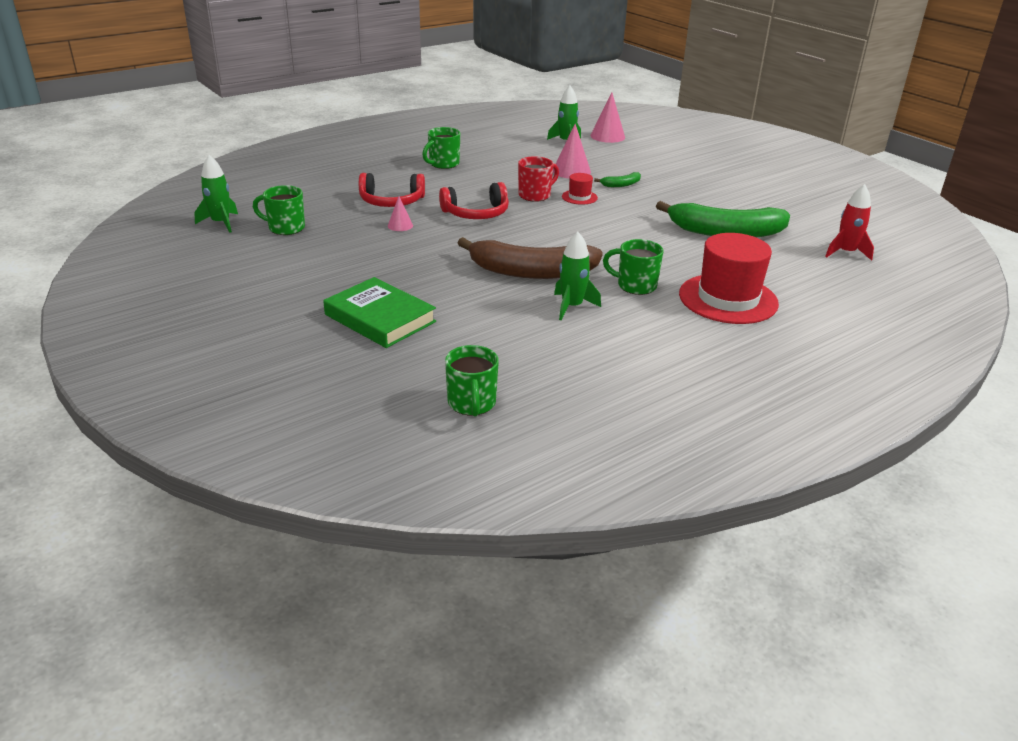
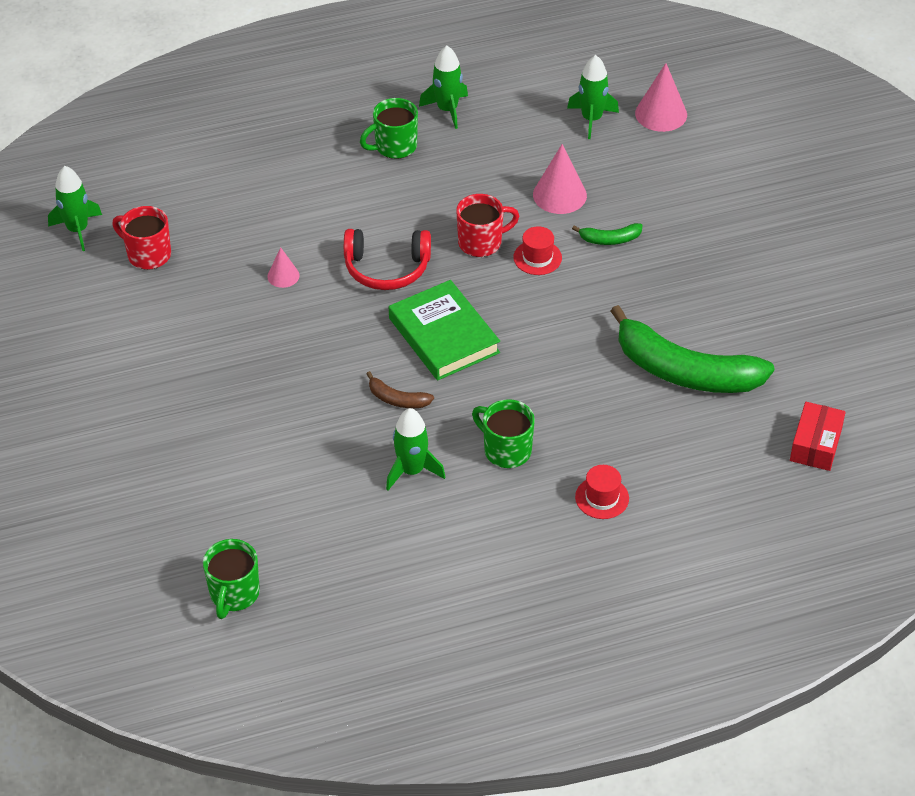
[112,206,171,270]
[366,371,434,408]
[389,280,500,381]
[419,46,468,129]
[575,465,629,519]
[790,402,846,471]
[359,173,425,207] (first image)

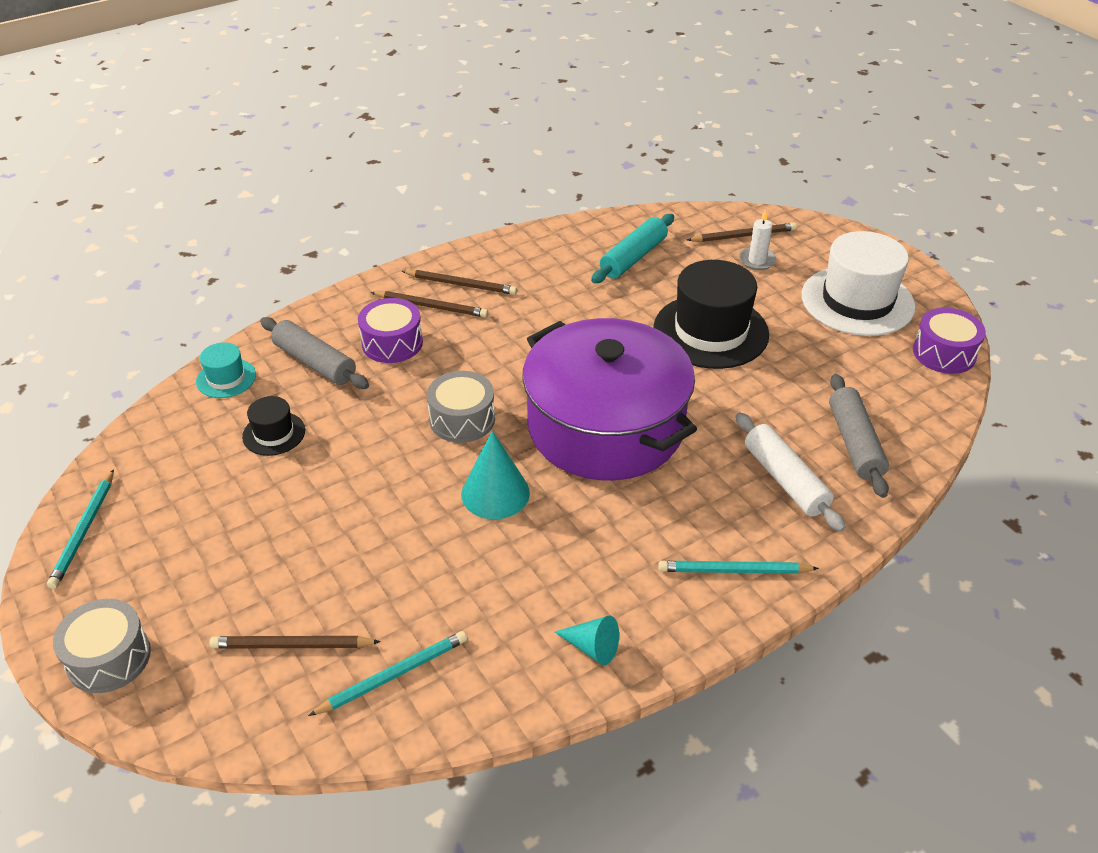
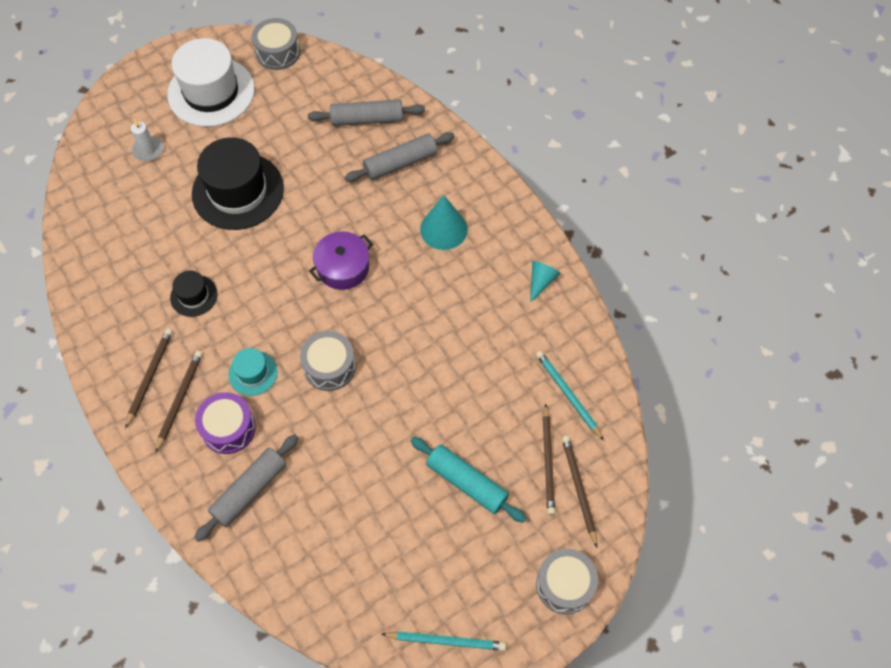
[170,270,217,317]
[228,348,277,396]
[252,18,300,70]
[309,231,373,290]
[345,132,455,182]
[410,437,526,523]
[420,195,468,250]
[562,436,597,548]
[658,561,819,574] (first image)

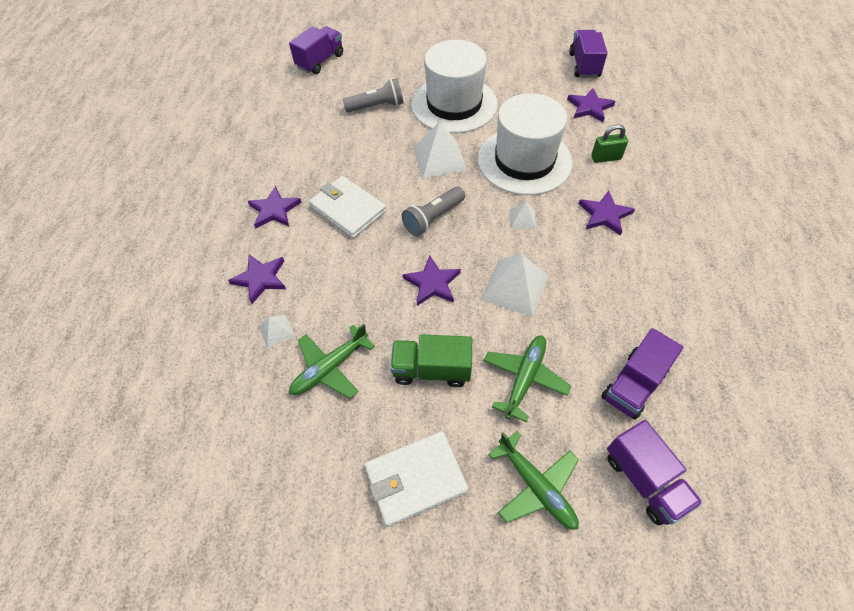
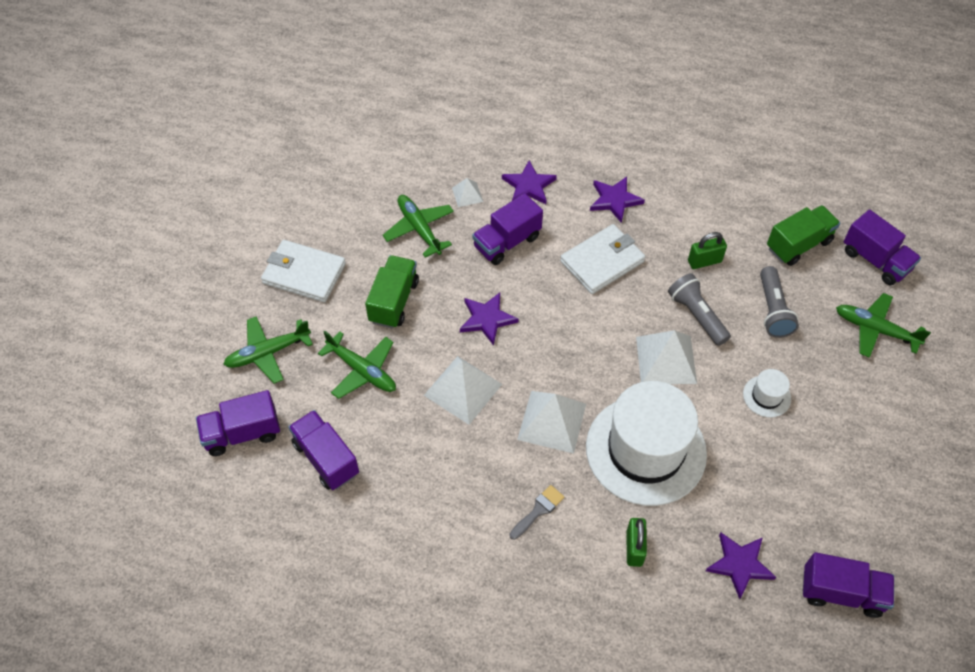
[261,240,346,302]
[472,193,543,265]
[509,485,565,540]
[517,391,586,454]
[668,273,731,346]
[688,232,727,269]
[743,369,791,418]
[767,205,840,266]
[836,293,931,358]

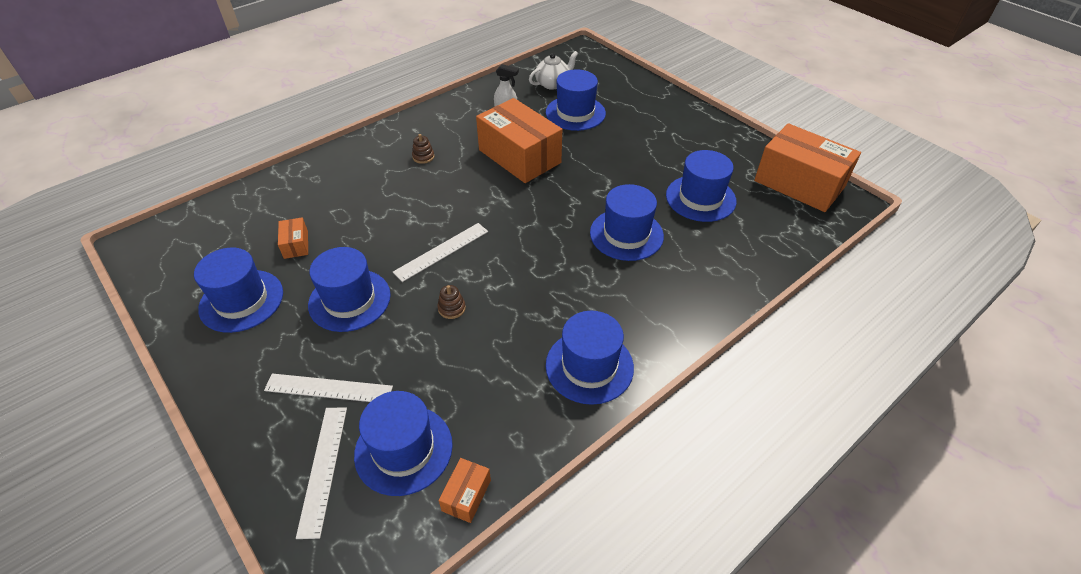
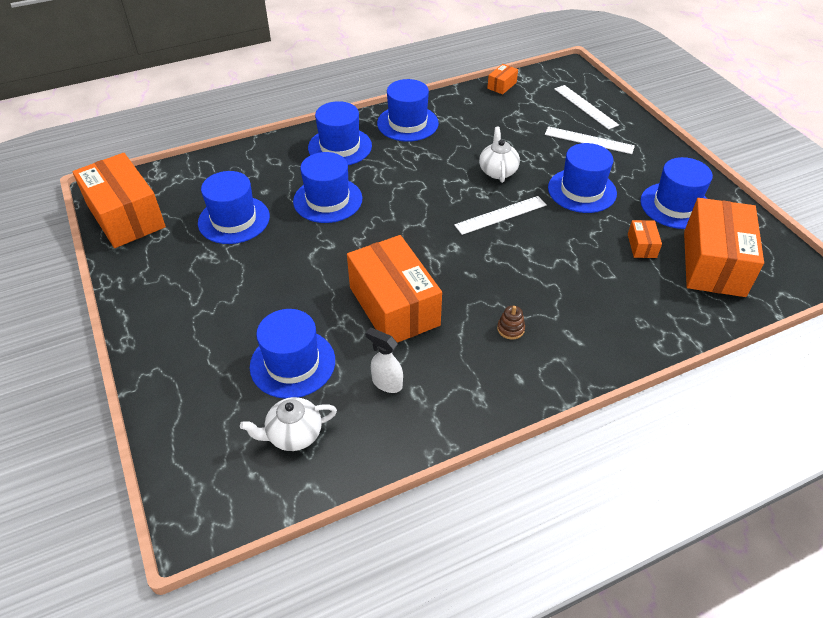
[308,101,372,165]
[479,127,520,183]
[554,85,619,130]
[684,198,764,297]

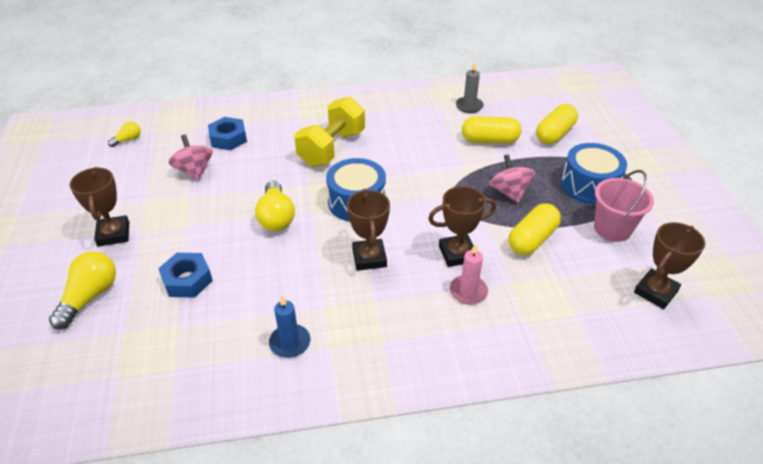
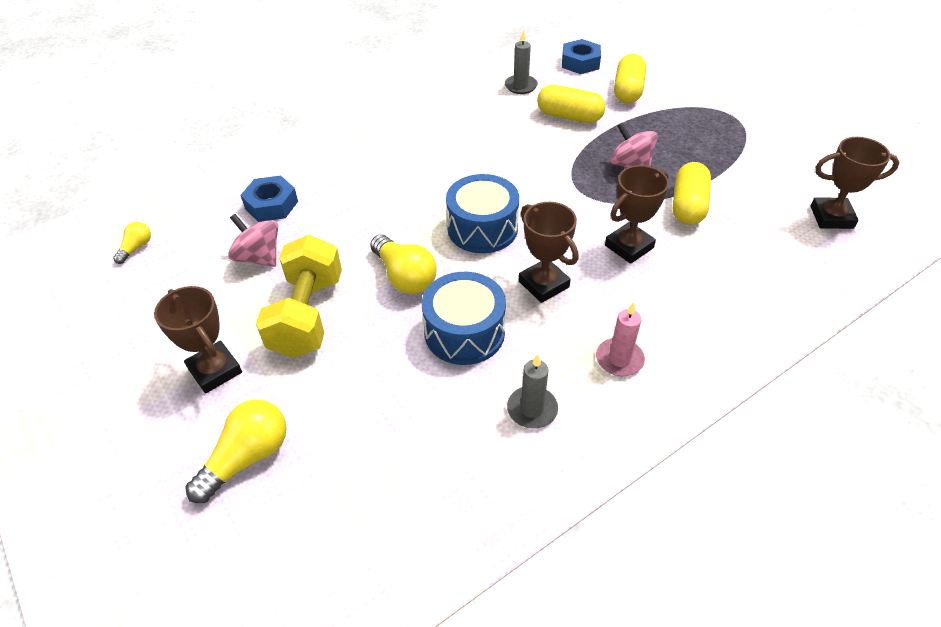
[185,400,287,503]
[256,235,342,358]
[422,272,506,365]
[507,354,558,429]
[537,85,605,123]
[562,39,601,74]
[596,302,645,376]
[810,137,900,229]
[594,170,654,242] (first image)

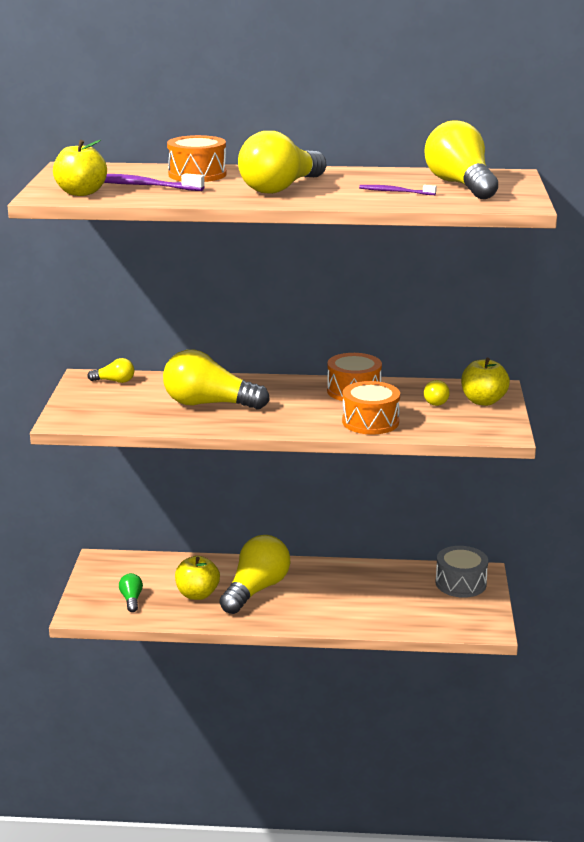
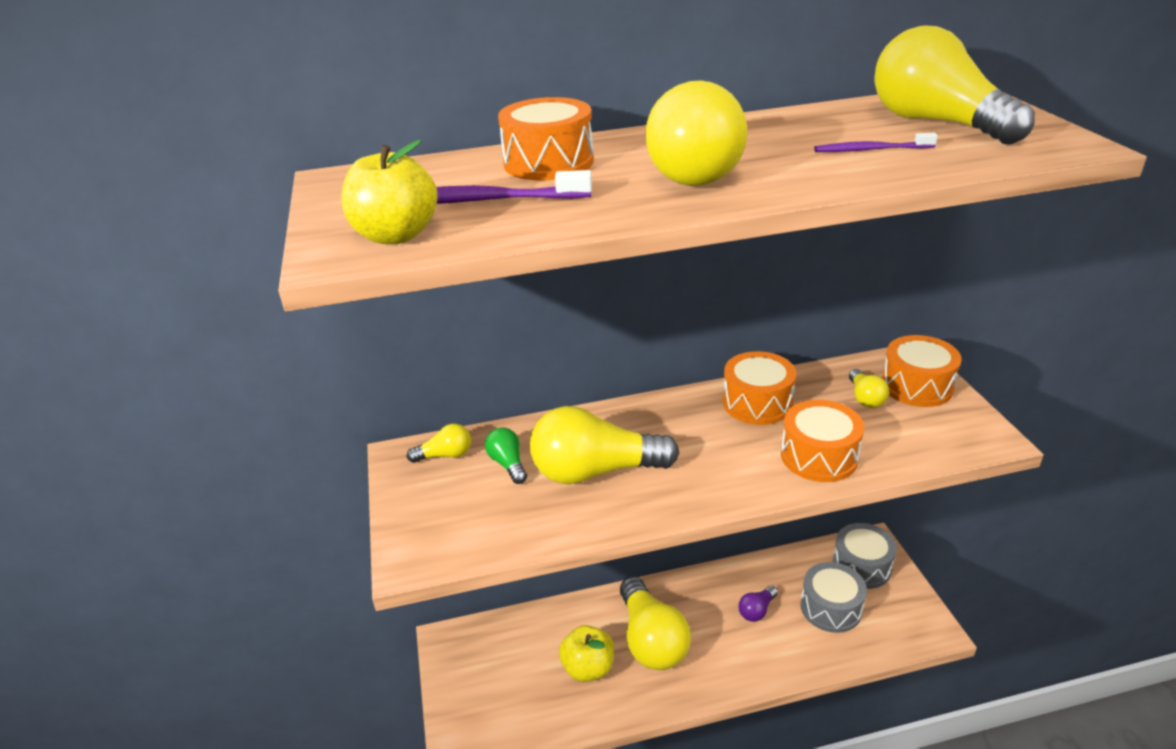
[485,427,527,484]
[620,576,691,670]
[739,586,778,622]
[801,562,867,633]
[882,335,962,407]

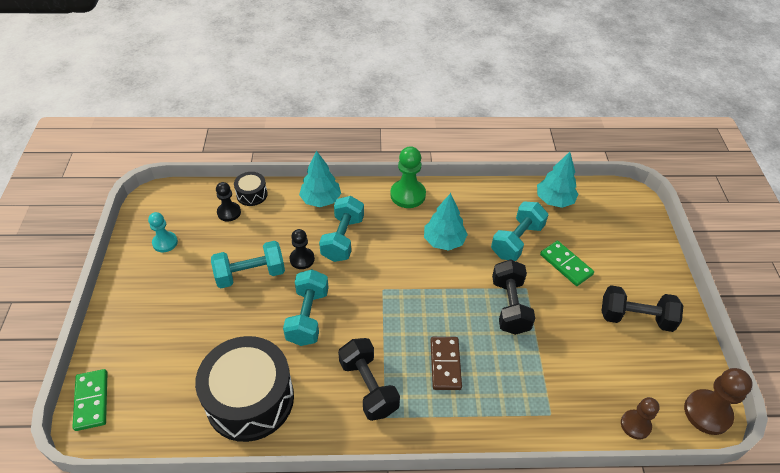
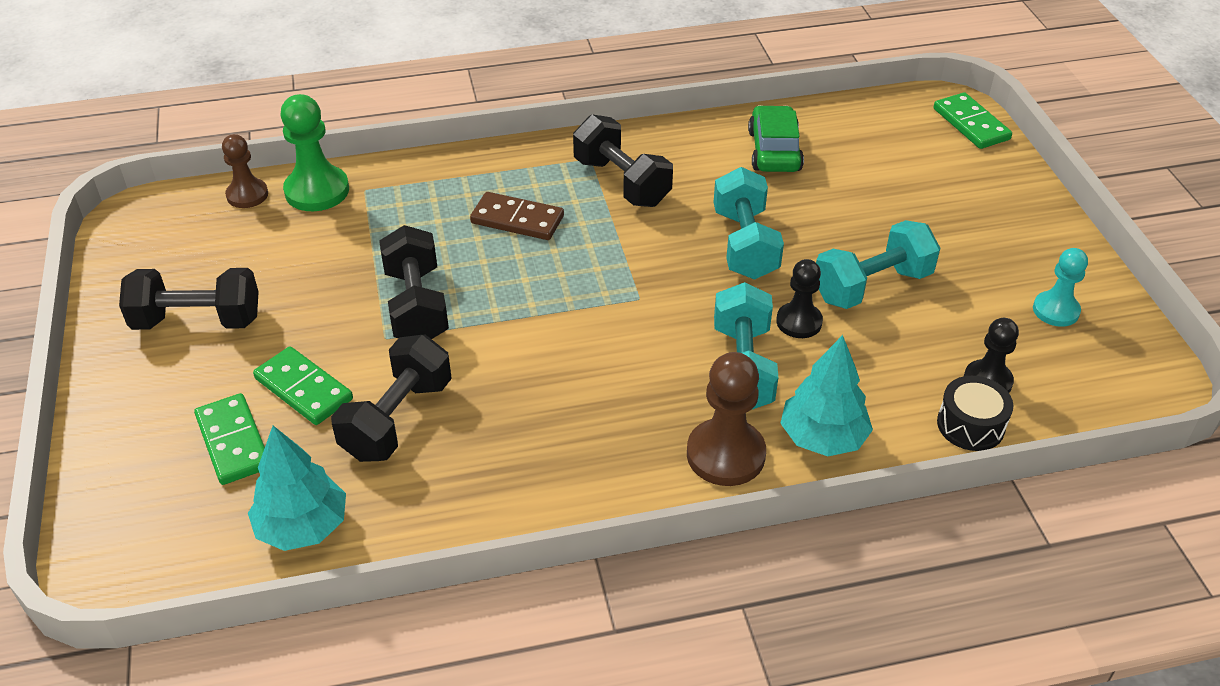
[194,393,265,485]
[280,94,349,211]
[331,335,452,462]
[470,192,564,240]
[687,352,766,486]
[748,105,804,172]
[424,193,468,251] (first image)

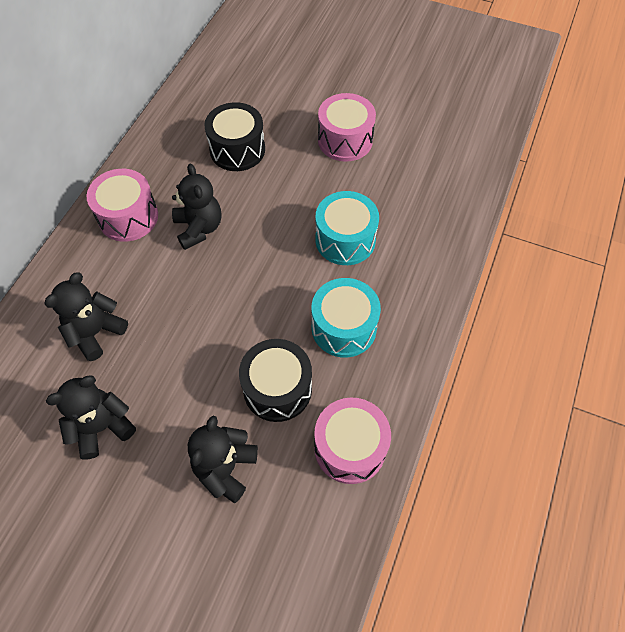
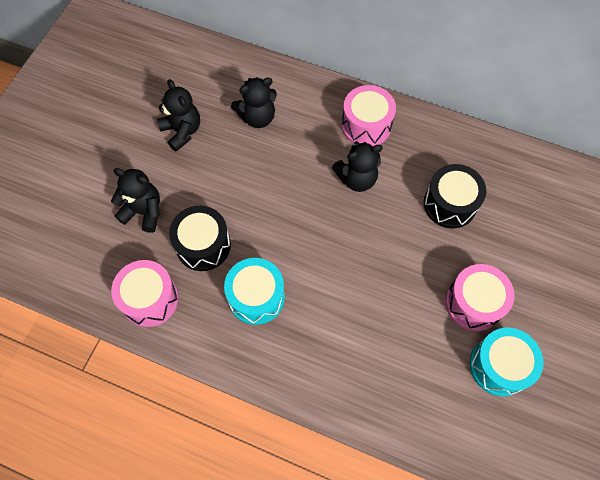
[231,77,277,128]
[470,328,543,396]

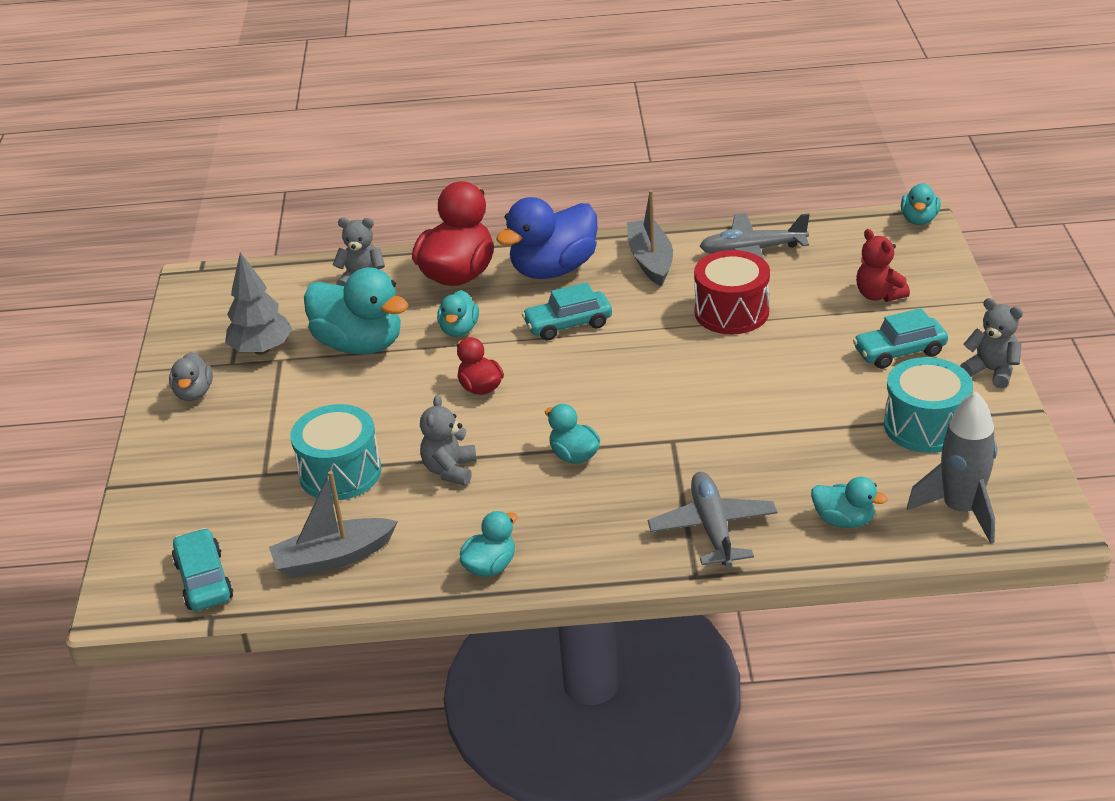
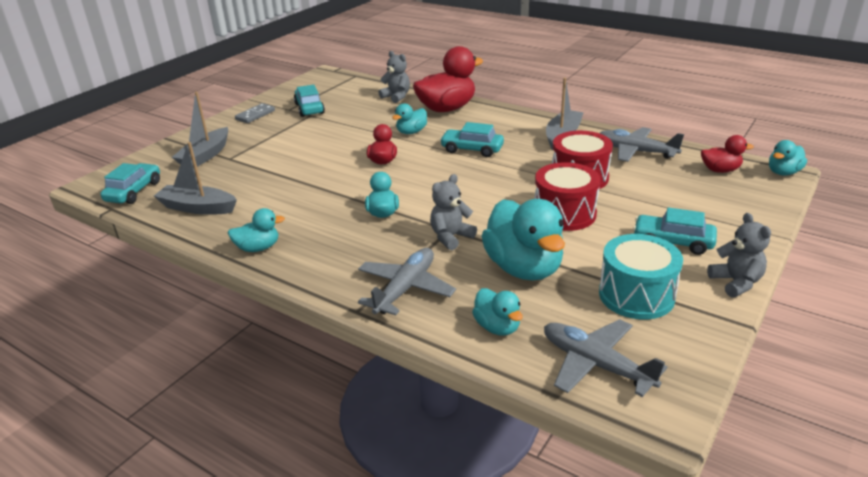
[172,92,228,167]
[235,103,275,123]
[294,85,325,117]
[430,174,477,250]
[481,199,565,281]
[534,162,600,231]
[544,319,667,397]
[701,135,754,173]
[290,404,381,501] (first image)
[496,197,598,279] (first image)
[856,229,910,302] (first image)

